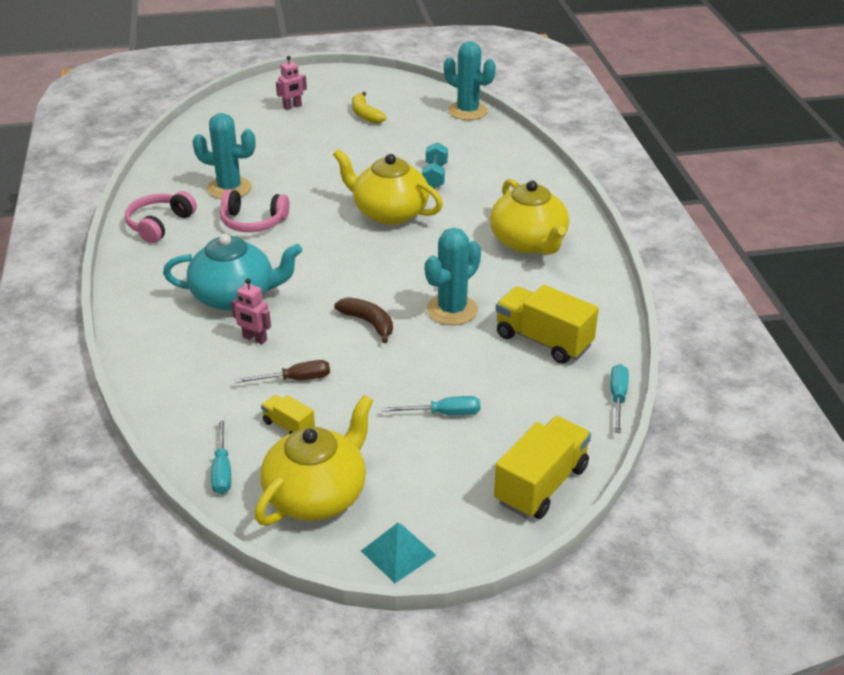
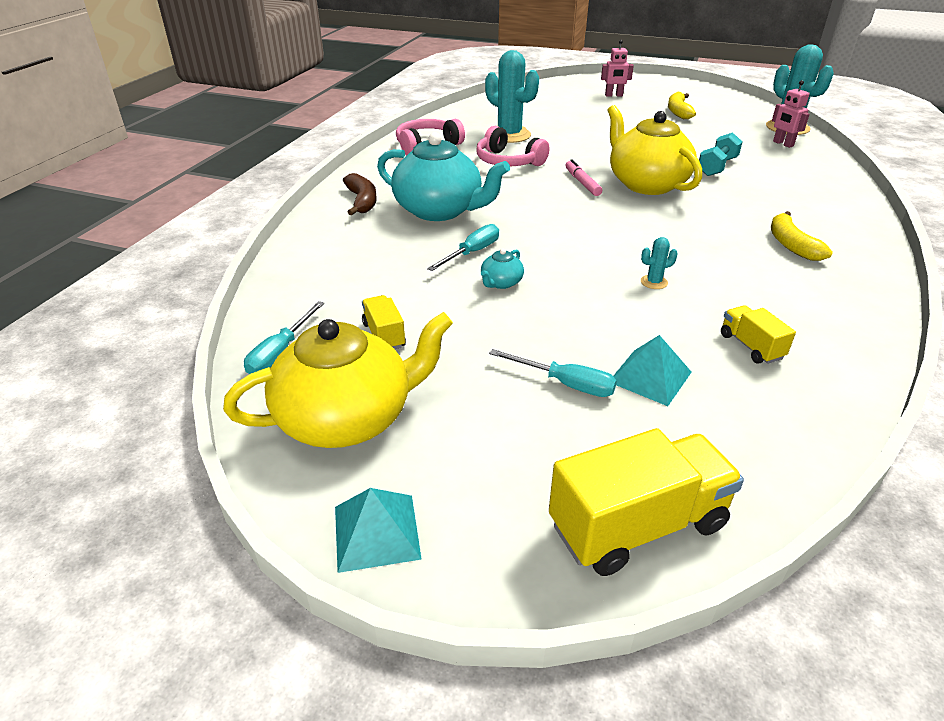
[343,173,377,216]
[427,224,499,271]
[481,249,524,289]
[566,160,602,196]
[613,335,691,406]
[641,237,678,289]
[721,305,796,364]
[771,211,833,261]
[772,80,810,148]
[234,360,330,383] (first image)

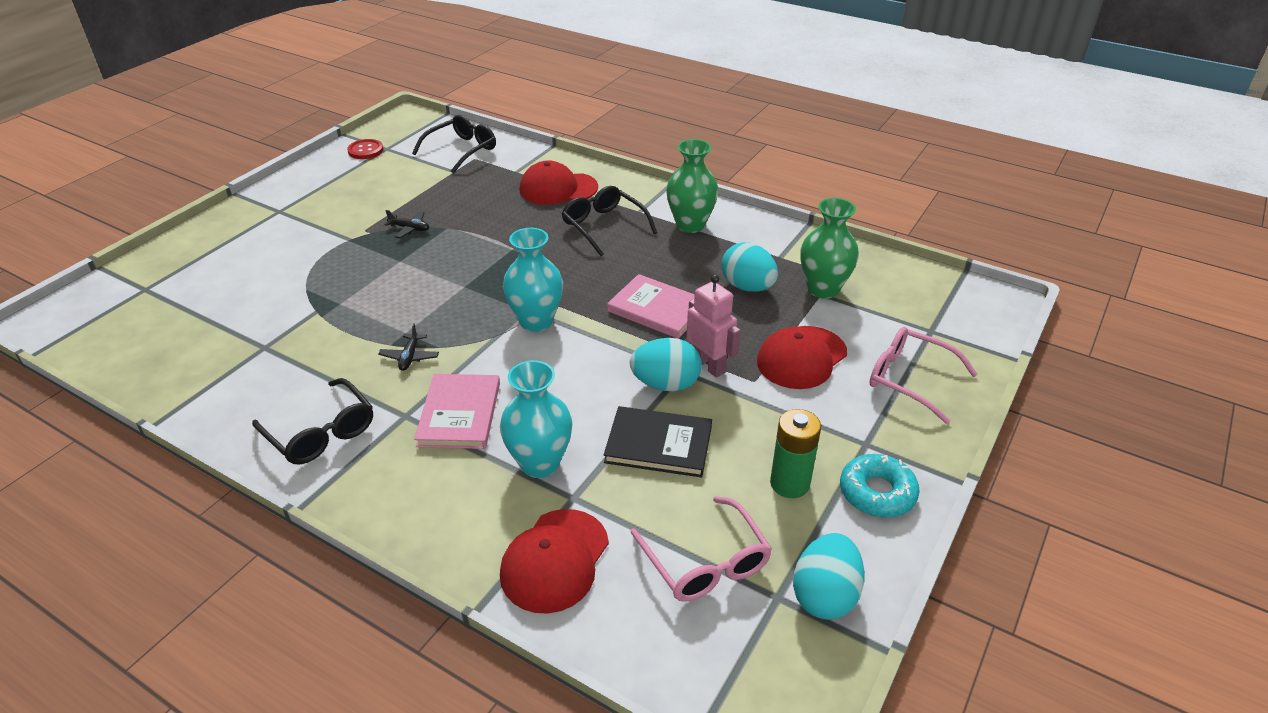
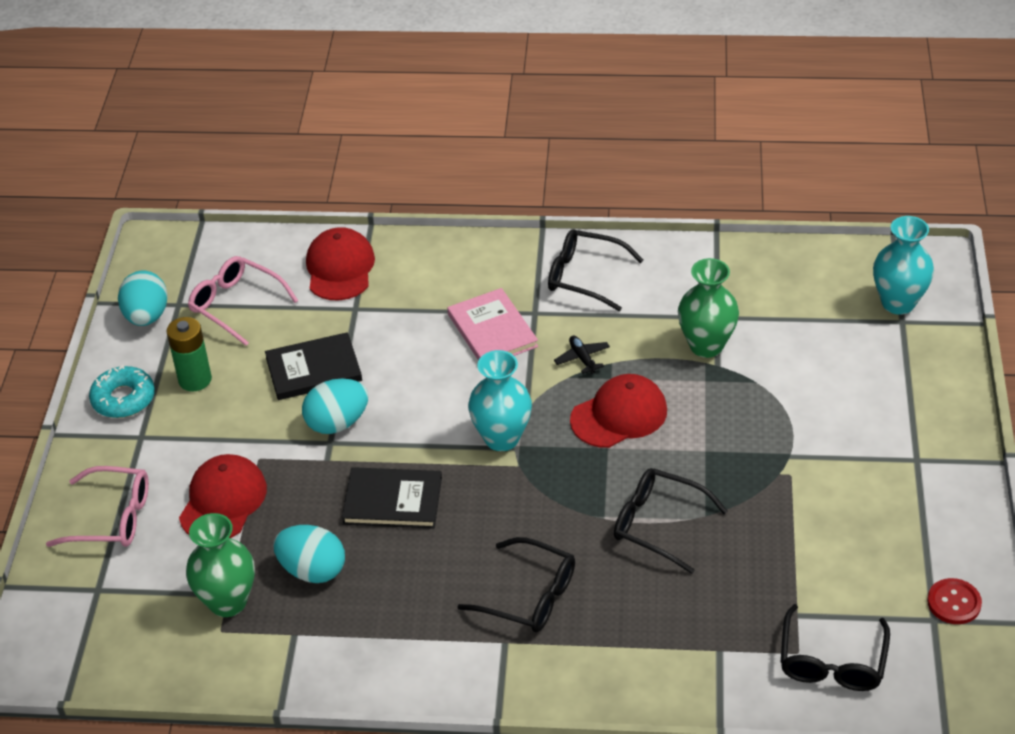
[342,467,442,529]
[570,374,667,448]
[614,468,728,574]
[678,258,739,358]
[873,216,934,315]
[384,210,429,239] (first image)
[687,275,741,378] (first image)

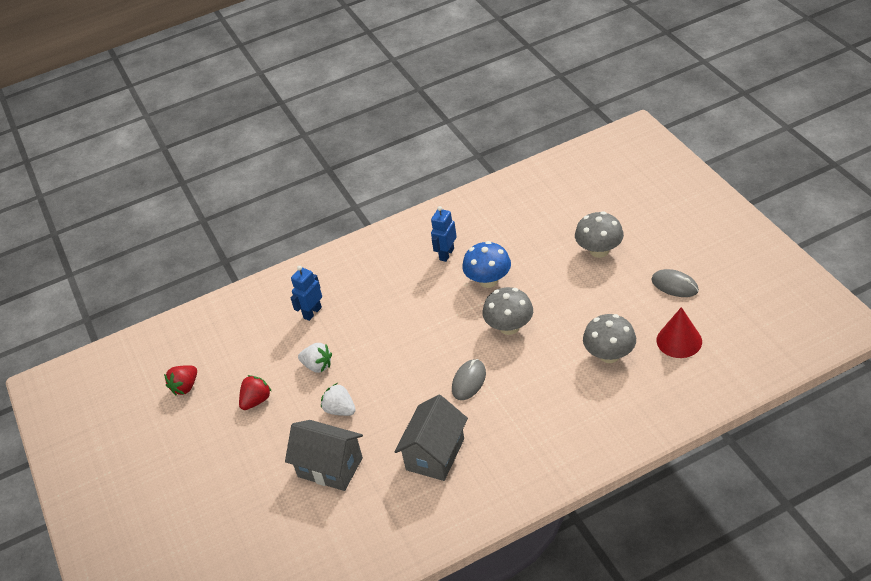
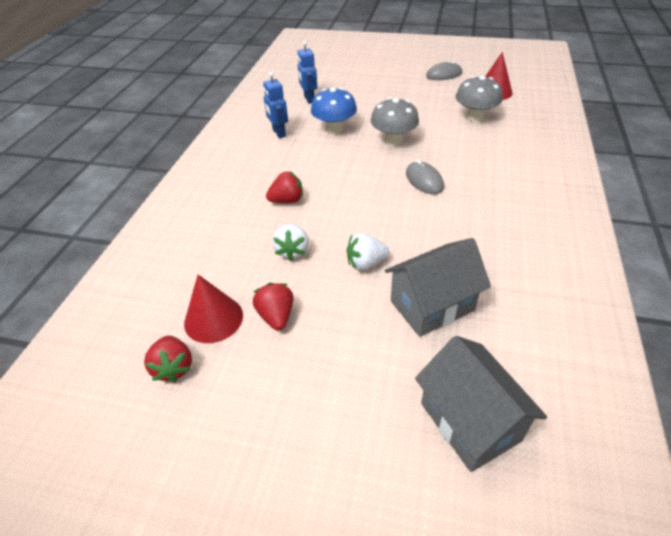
[184,275,243,343]
[266,171,303,203]
[272,224,309,261]
[297,41,317,104]
[415,336,547,472]
[575,212,624,258] (first image)

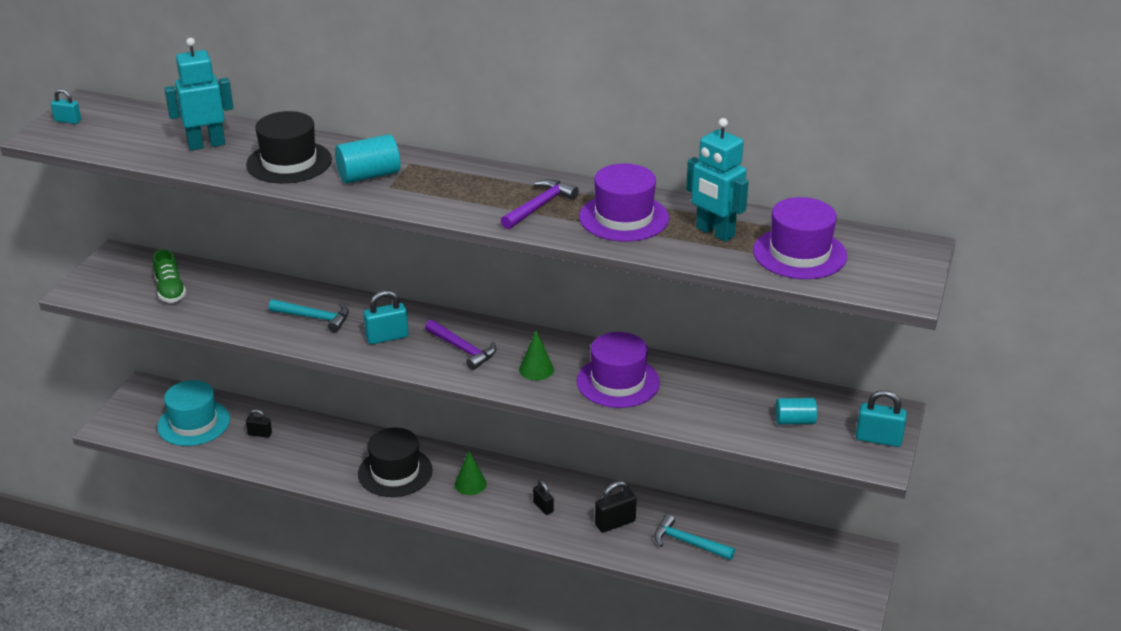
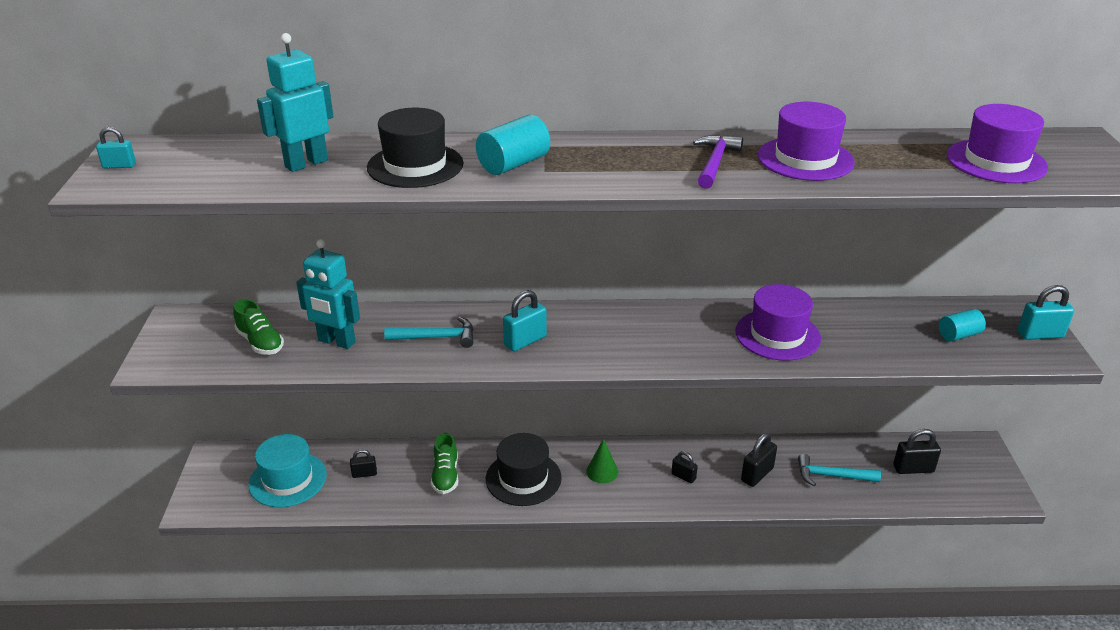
[296,239,360,349]
[431,433,458,494]
[893,429,941,474]
[425,320,496,370] (first image)
[519,330,554,380] (first image)

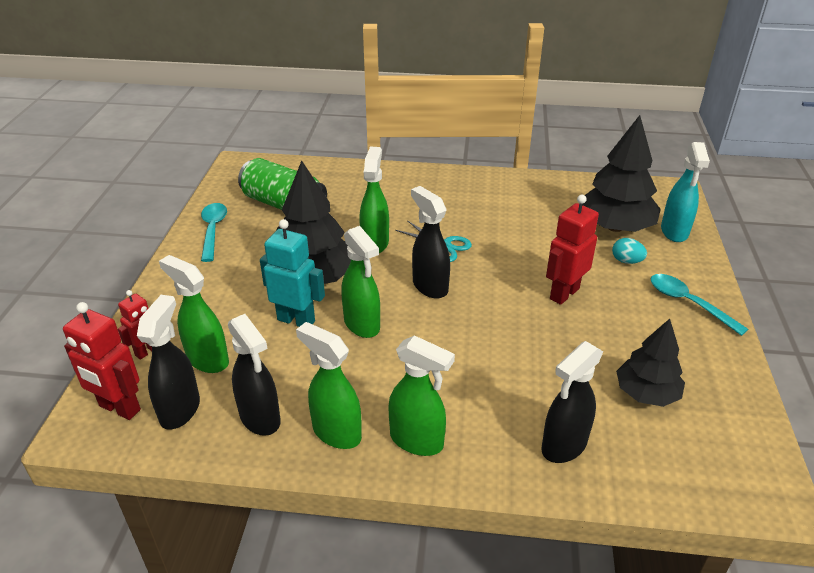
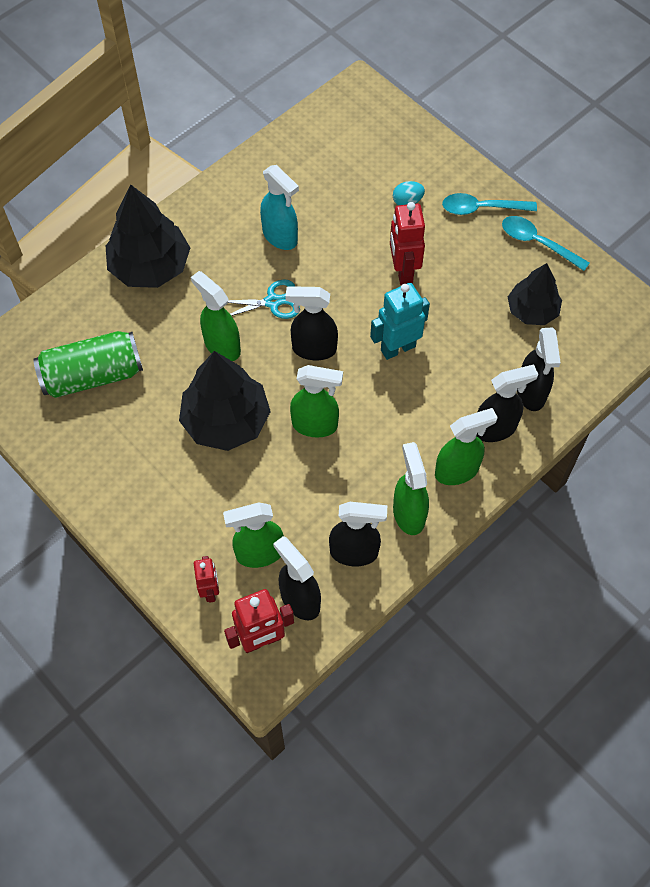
[105,185,190,288]
[260,165,299,250]
[370,283,430,360]
[393,442,429,535]
[477,364,538,442]
[502,216,590,271]

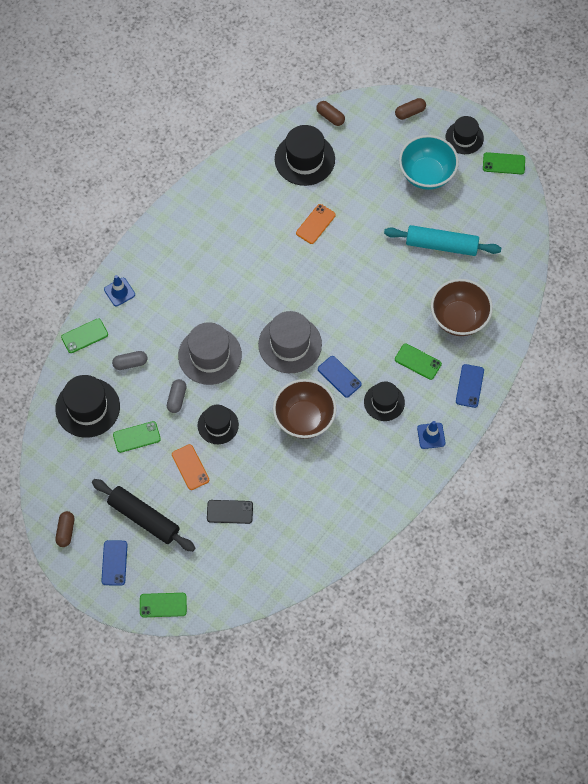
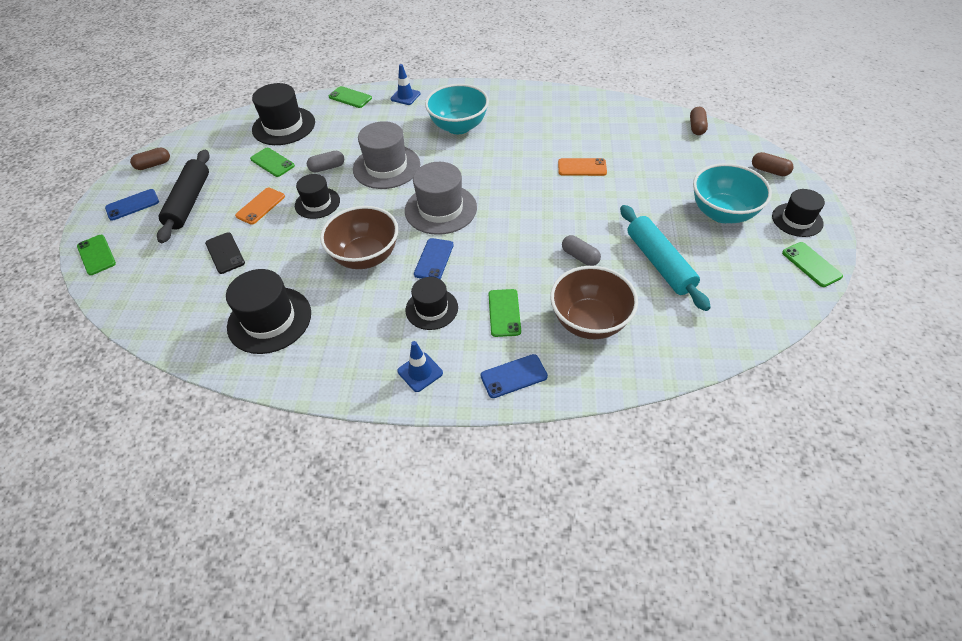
[226,269,311,354]
[425,84,489,134]
[562,235,601,266]

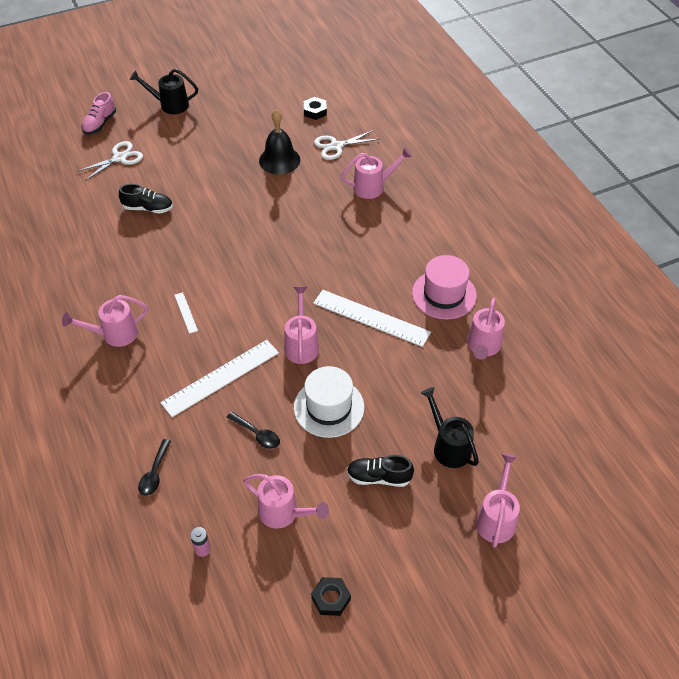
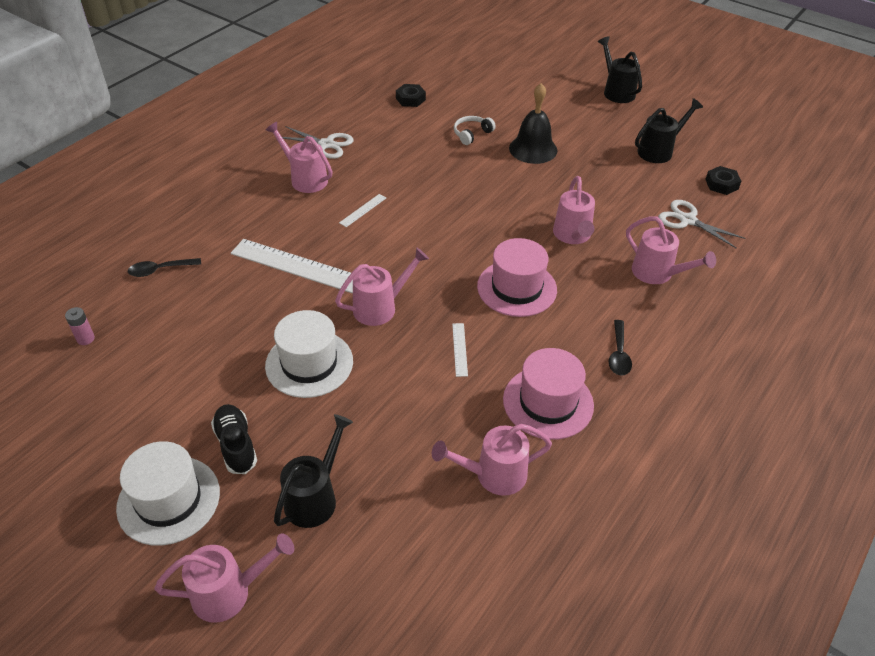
[116,441,220,546]
[282,126,354,159]
[396,84,426,107]
[452,323,468,377]
[454,116,496,145]
[477,238,557,317]
[509,83,557,164]
[553,176,595,244]
[609,320,632,376]
[635,98,703,163]
[81,92,116,135] (first image)

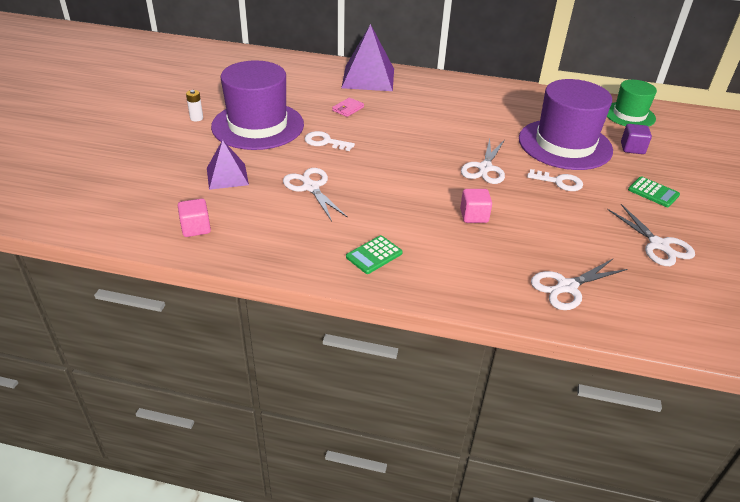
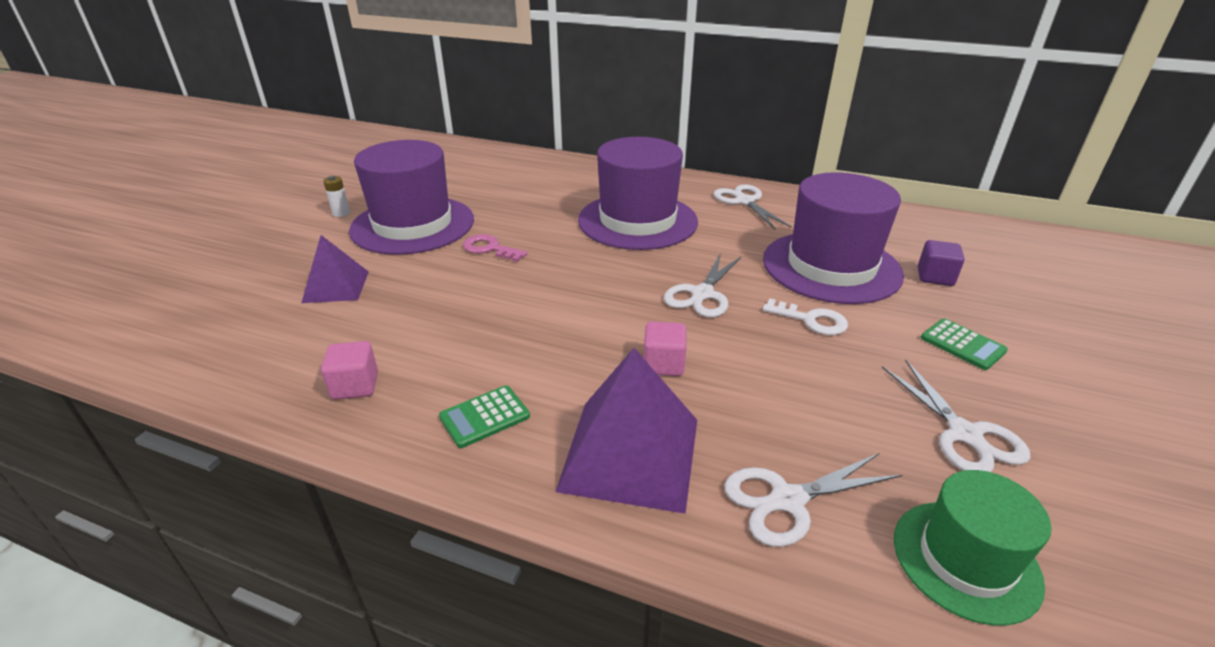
[321,341,378,400]
[463,234,527,262]
[555,348,697,514]
[578,137,698,250]
[713,184,792,229]
[894,470,1052,626]
[332,98,364,117] (first image)

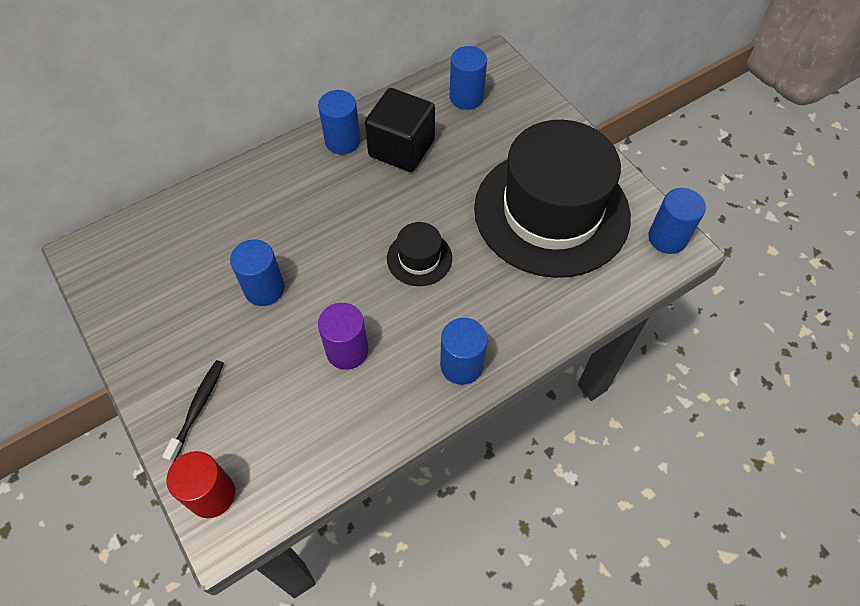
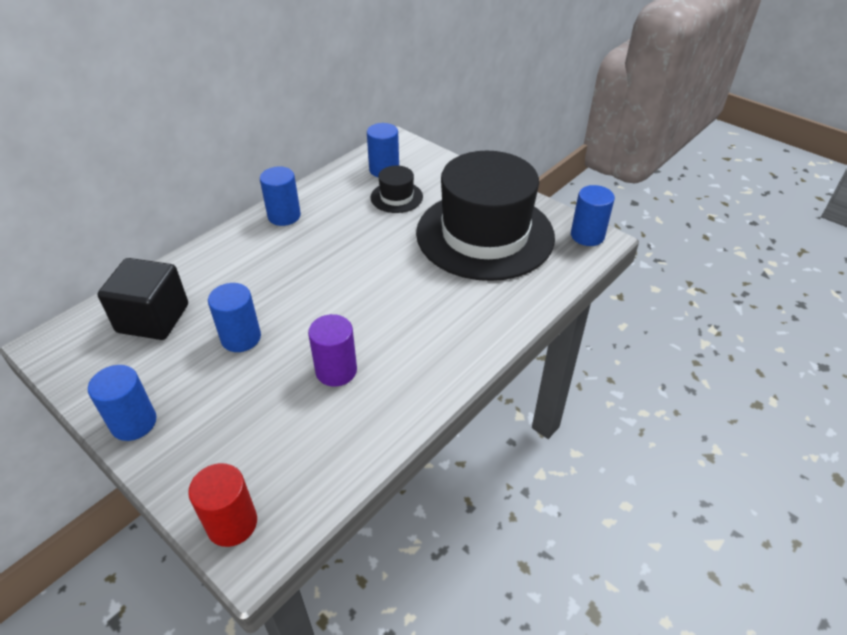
[88,365,157,441]
[98,258,188,340]
[371,166,423,213]
[162,360,224,462] (first image)

